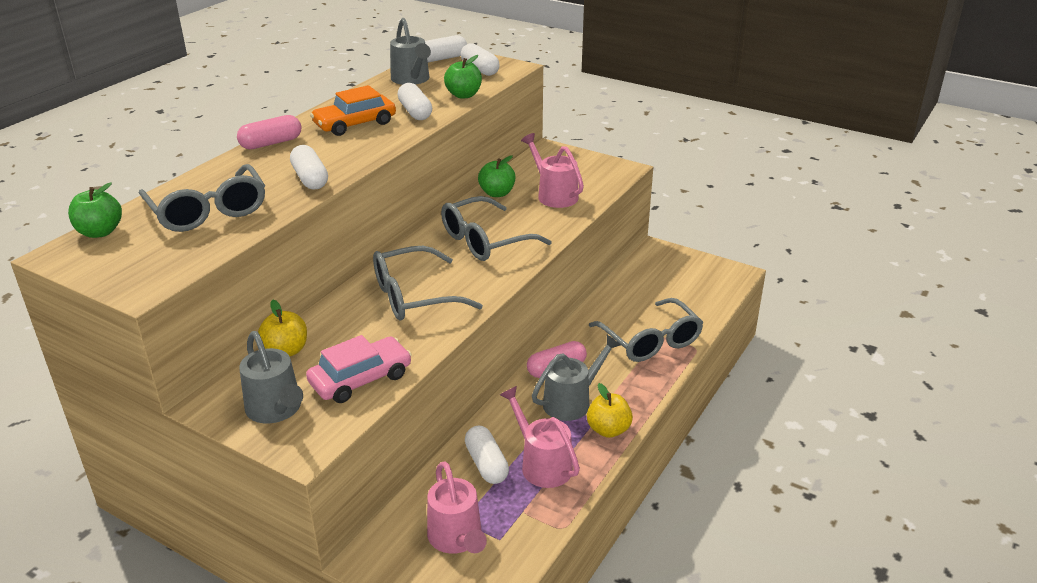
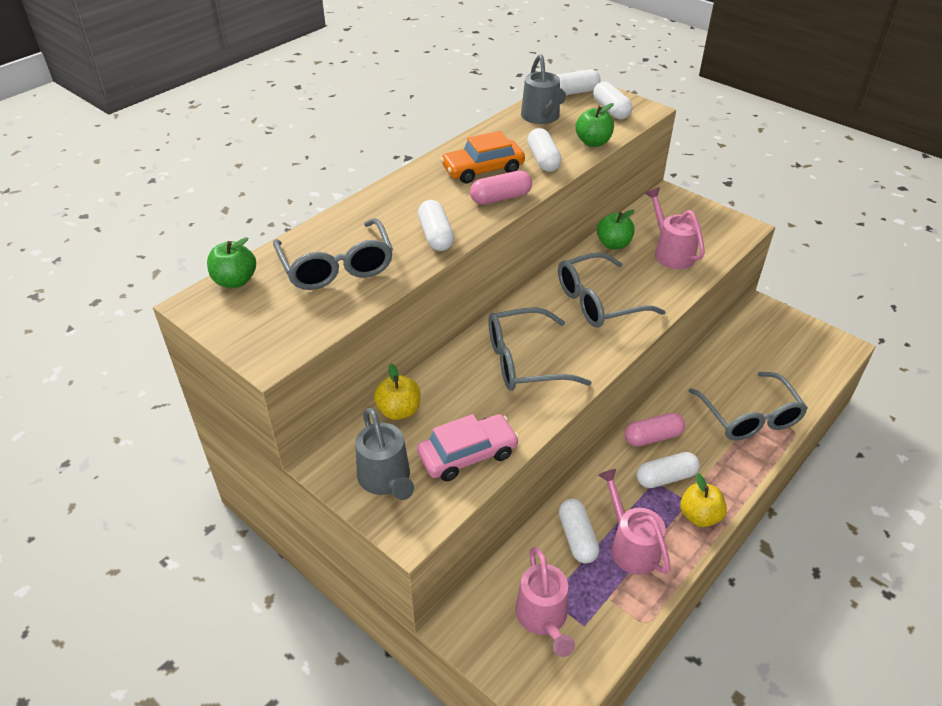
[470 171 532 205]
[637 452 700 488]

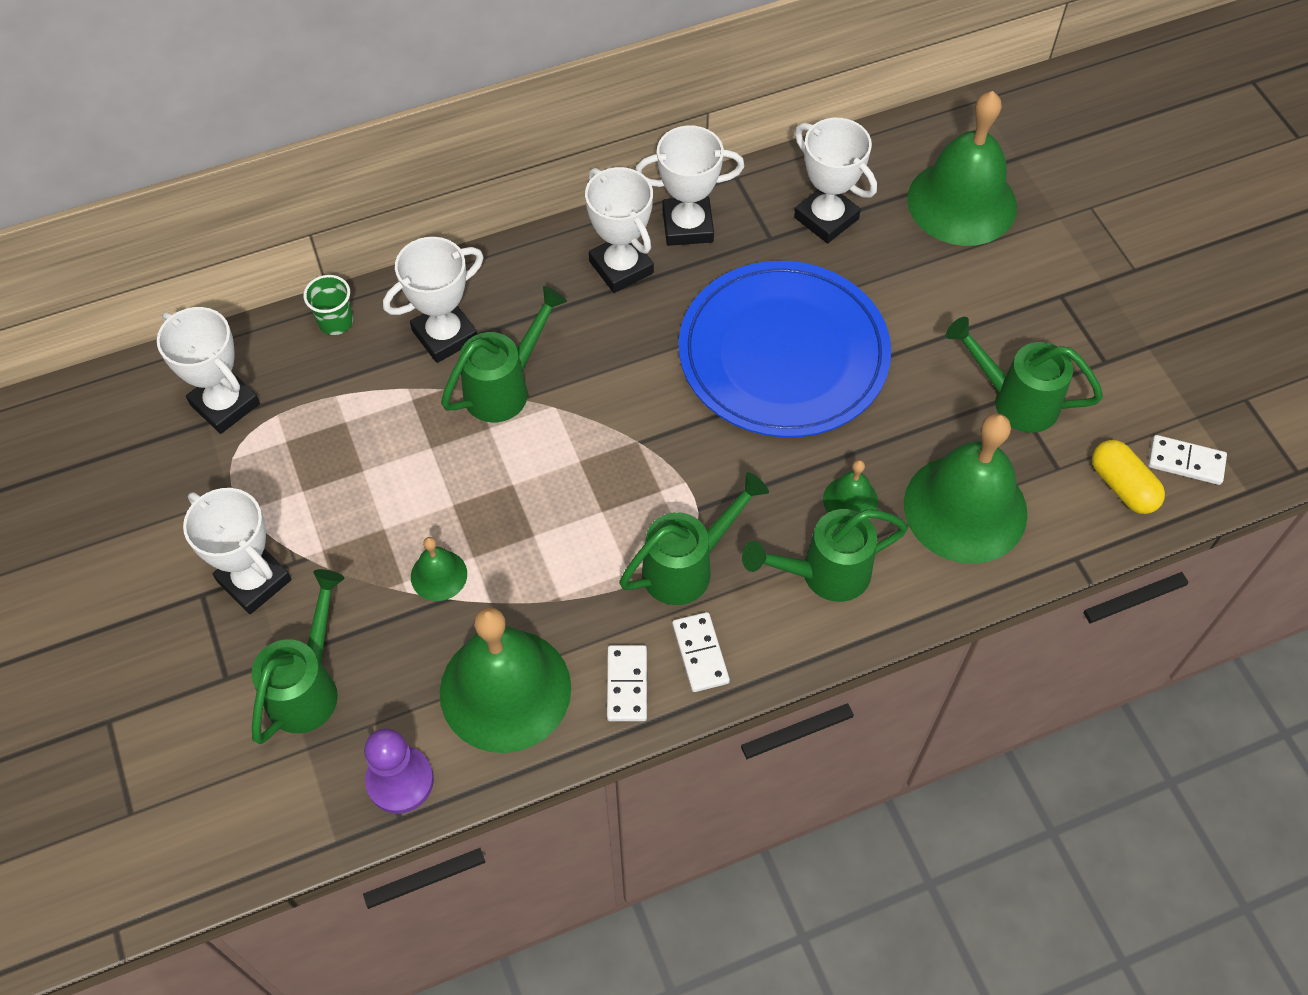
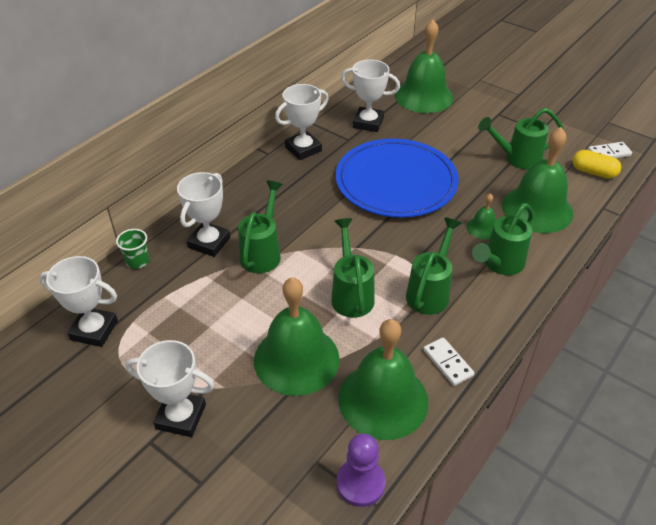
[585 167 654 293] (first image)
[672 612 730 692] (first image)
[331 218 375 318]
[254 277 340 396]

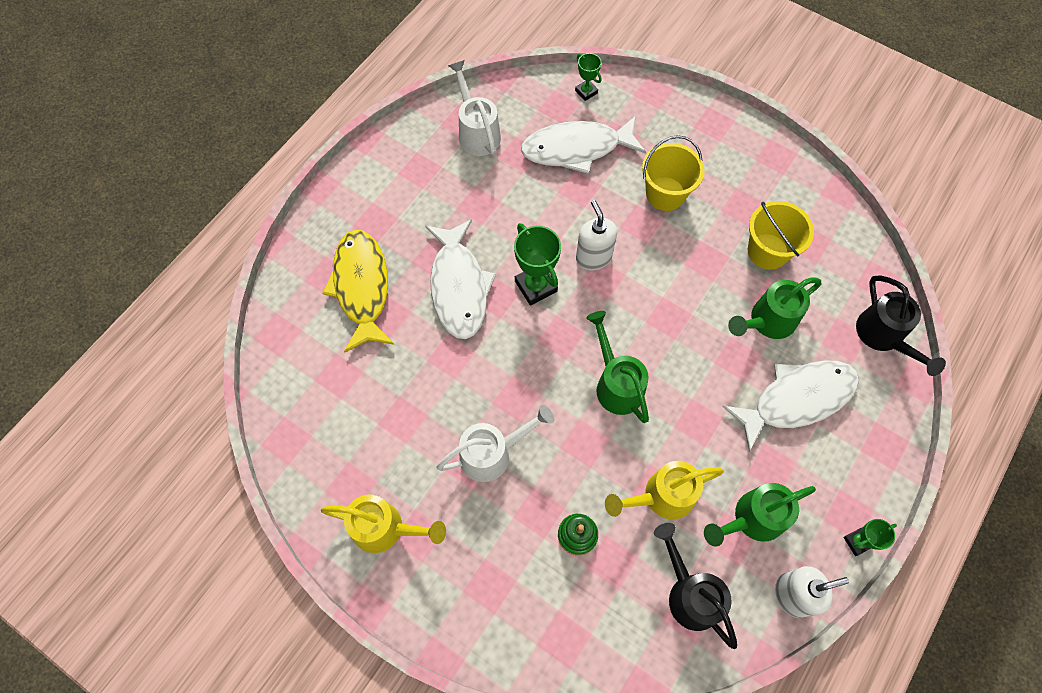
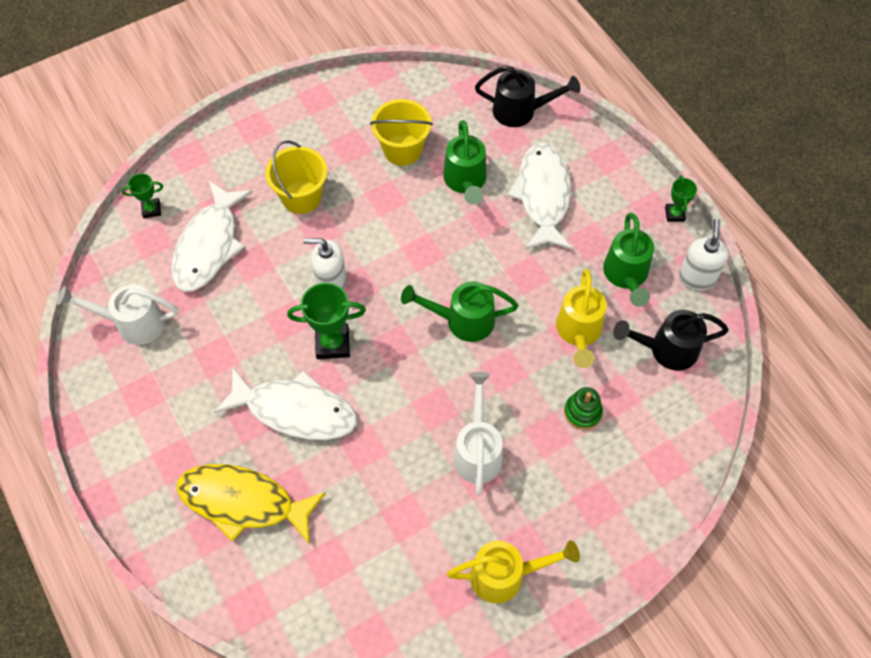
[447 540 580 603]

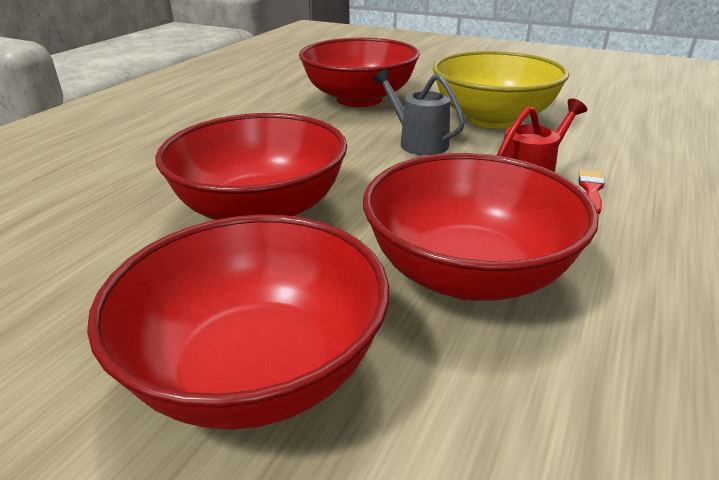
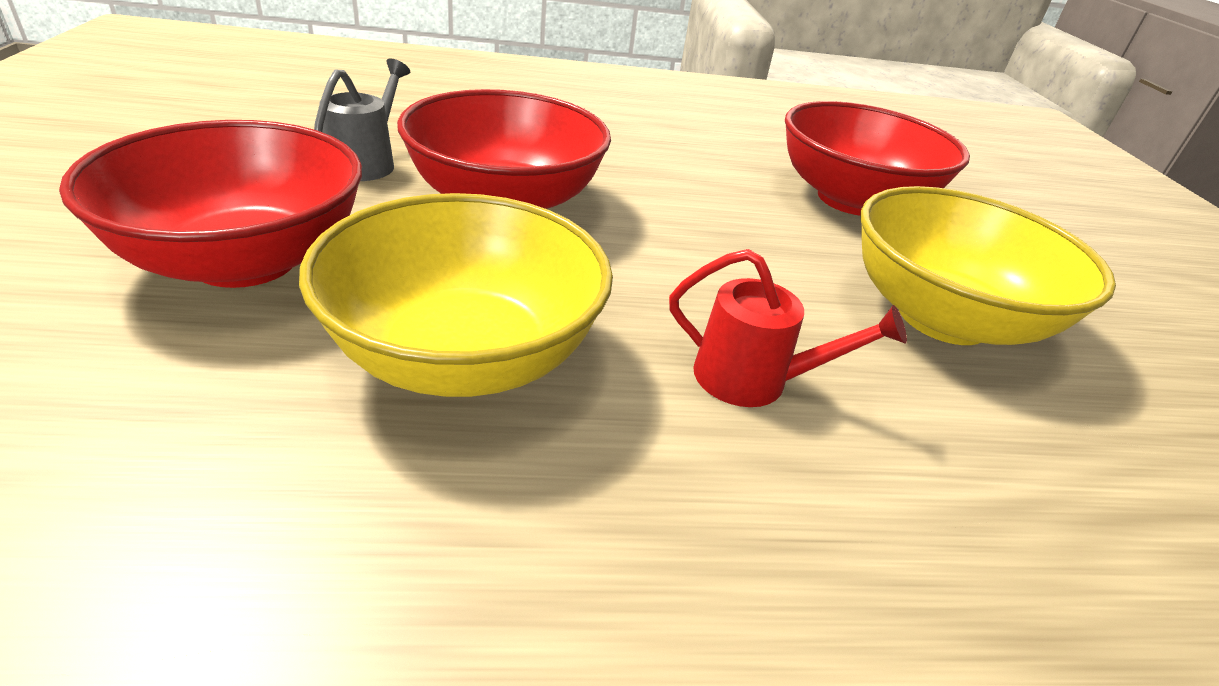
[579 170 605 214] (first image)
[314 58 410 181]
[299 193 613 397]

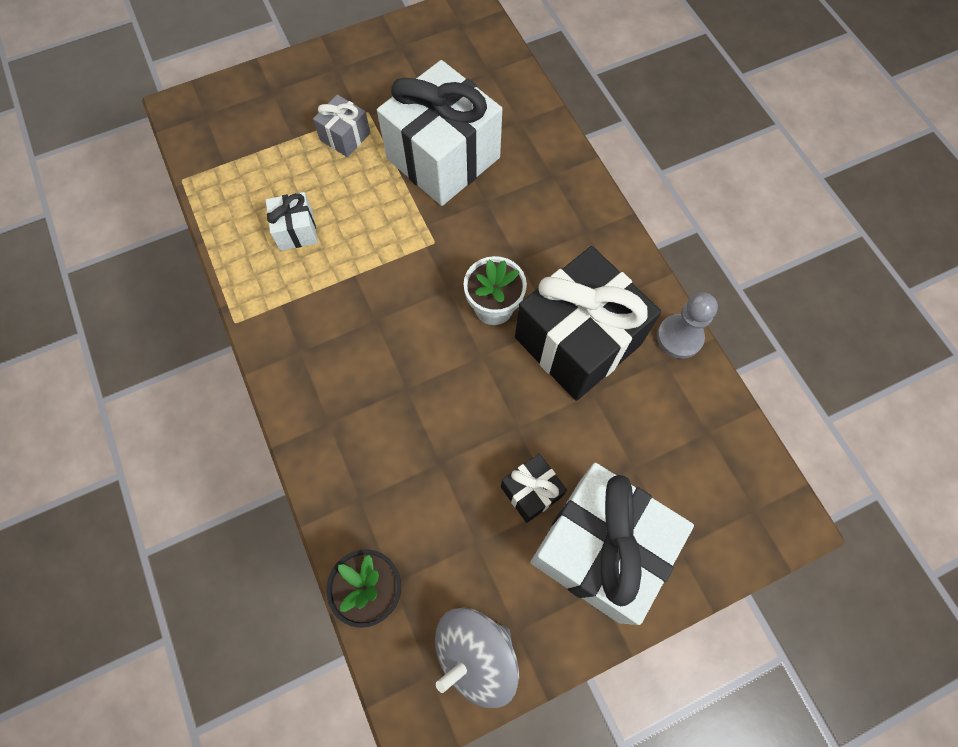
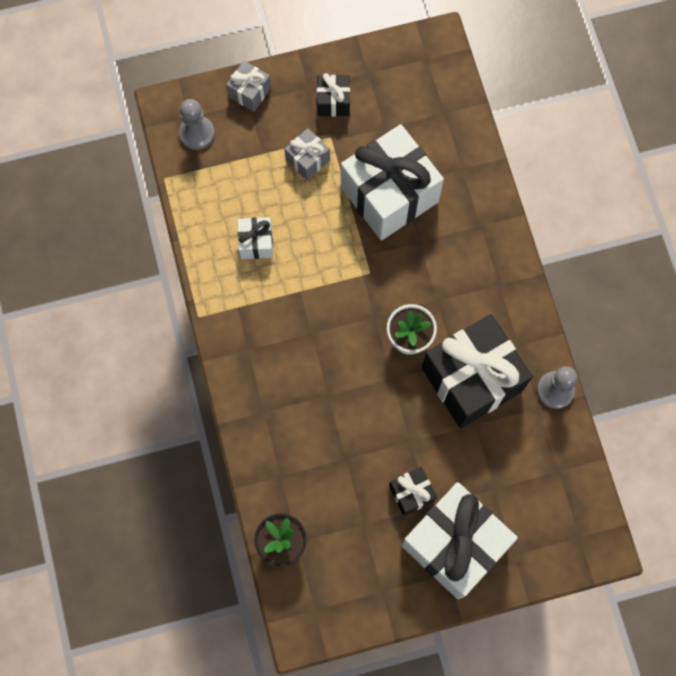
[435 608 519 708] (first image)
[179 99 215 150]
[226 61 271 112]
[317 73 350 116]

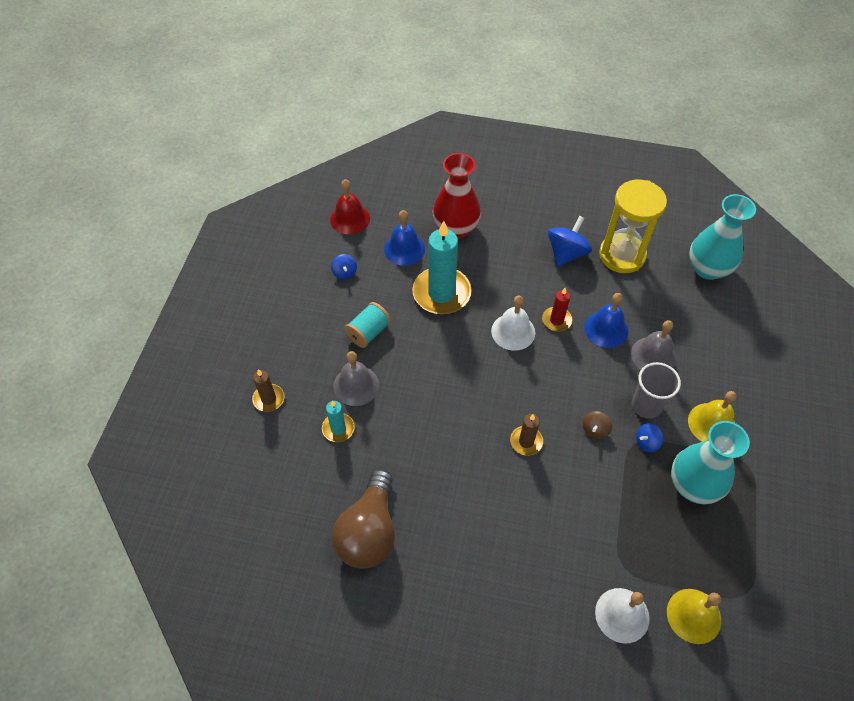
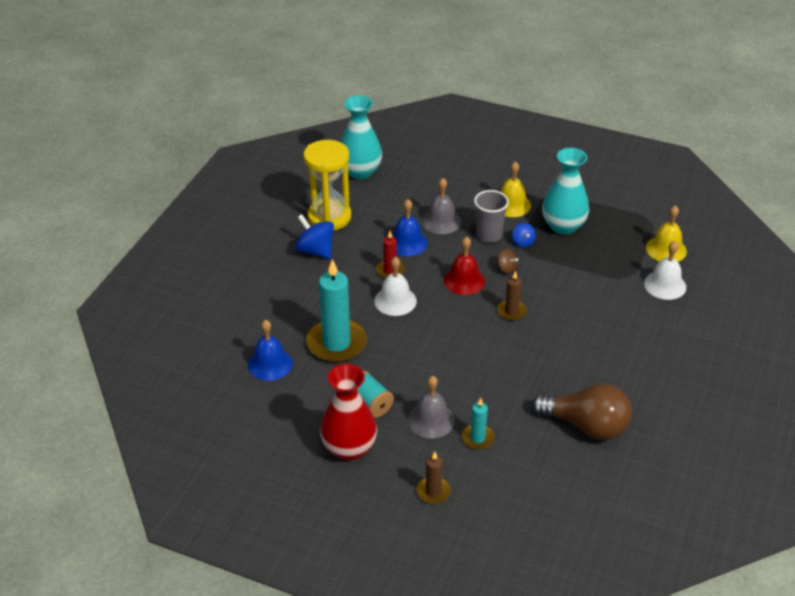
[331 254 357 279] (first image)
[444 237 485 295]
[320 364 377 461]

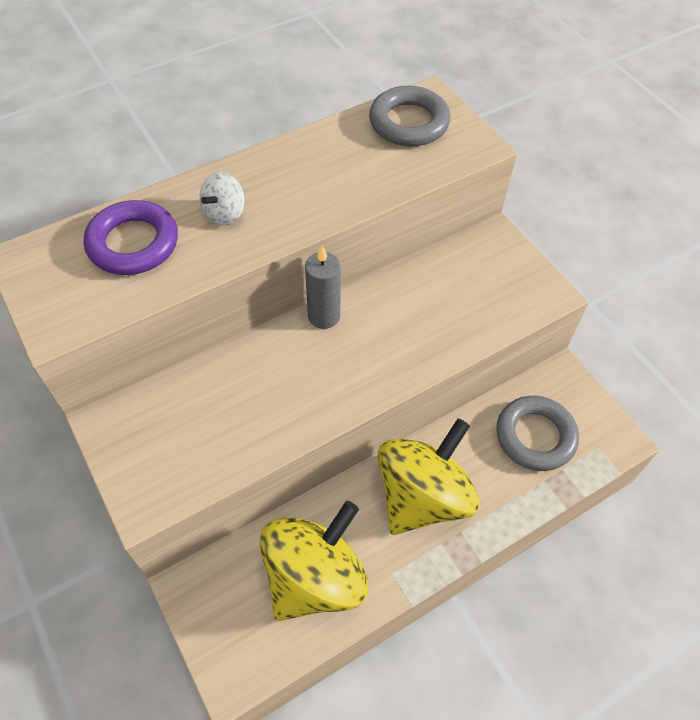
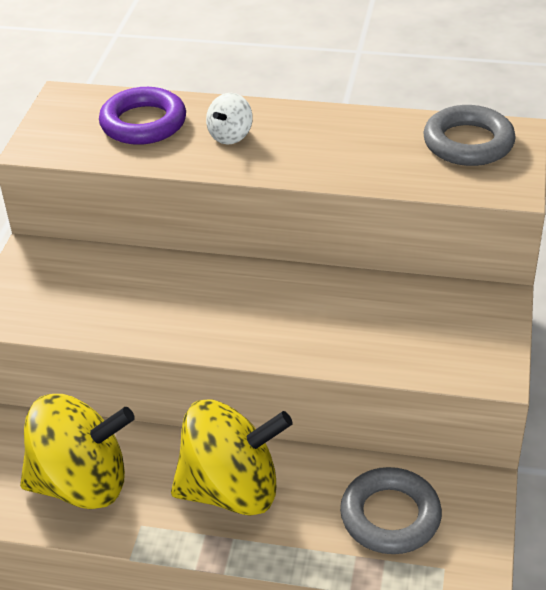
[305 246 340 329] (first image)
[206 93 253 145]

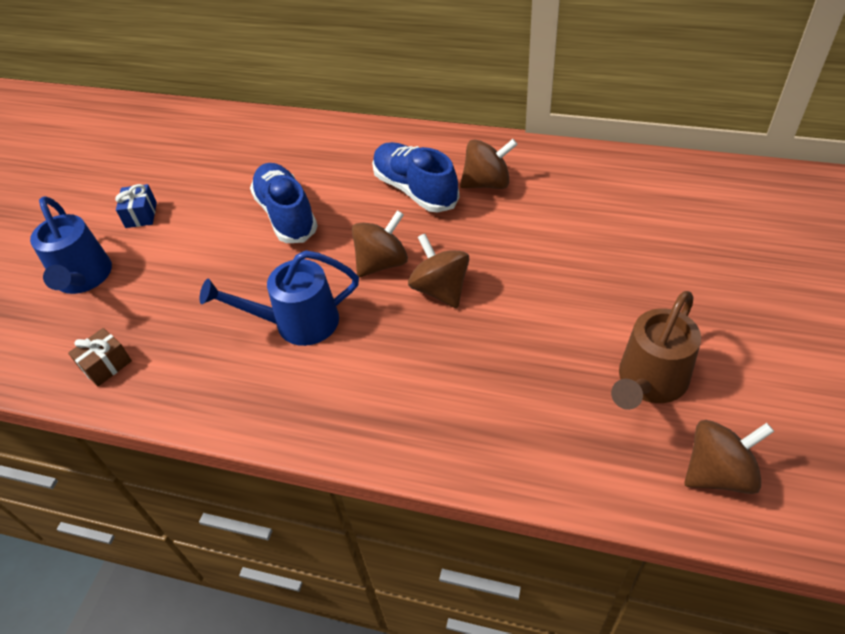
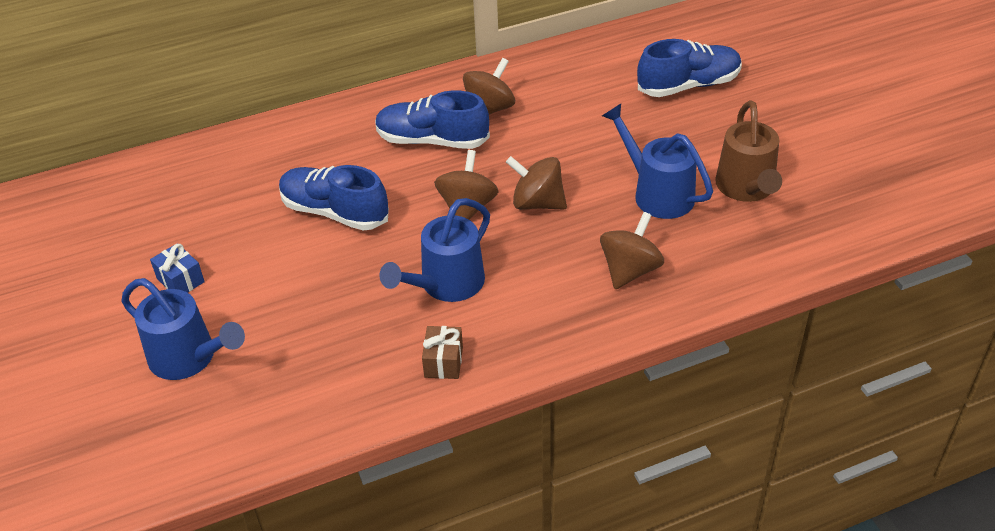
[602 104 713 219]
[637 39 742 97]
[422 326 463 379]
[600 212 664 289]

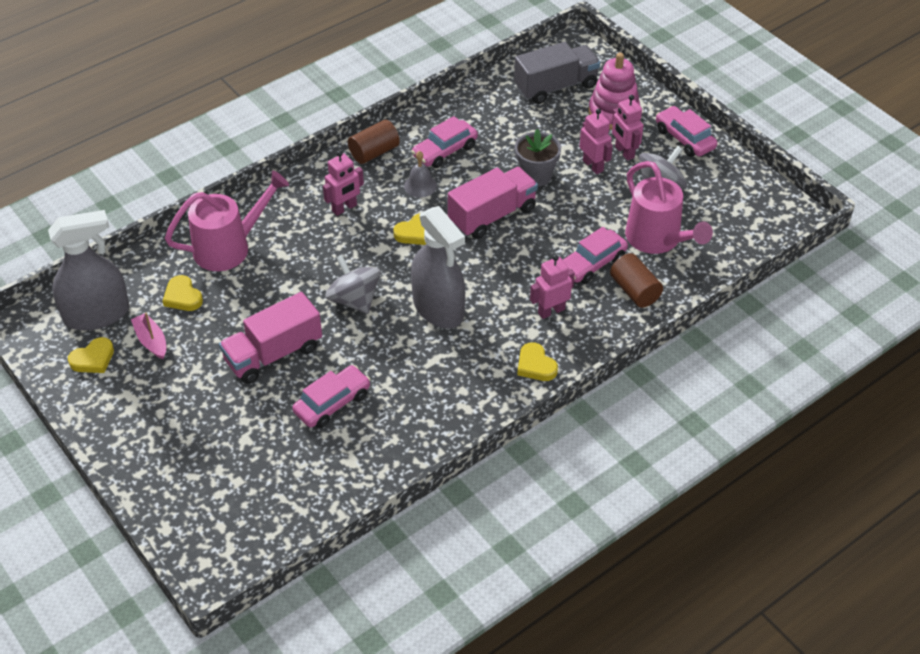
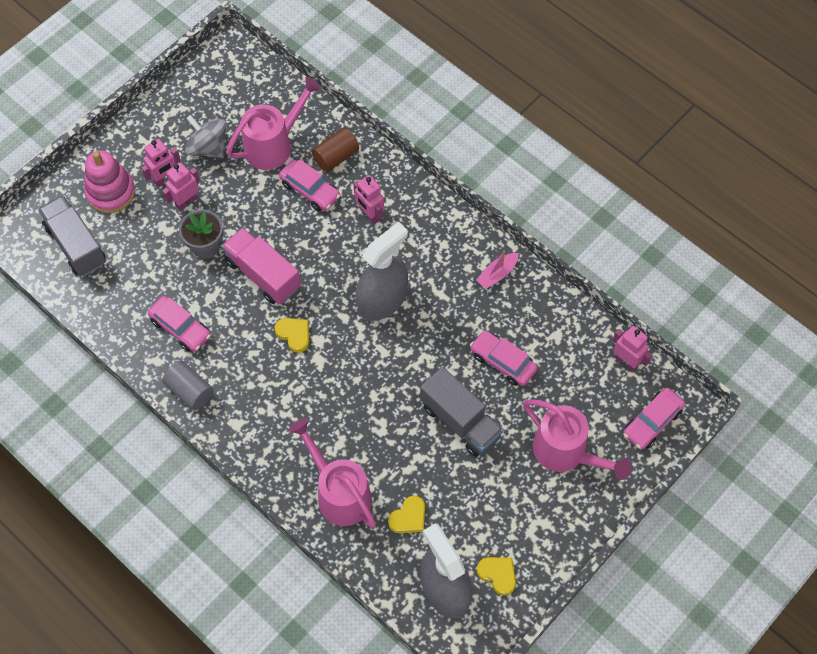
[325 255 381 314] (first image)
[404 151 437 198] (first image)
[517 342 558 381] (first image)
[523 399 632 480]
[476 250 519 289]
[613 326 652 372]
[623 388 685 450]
[420 367 504 457]
[162 361 214 410]

